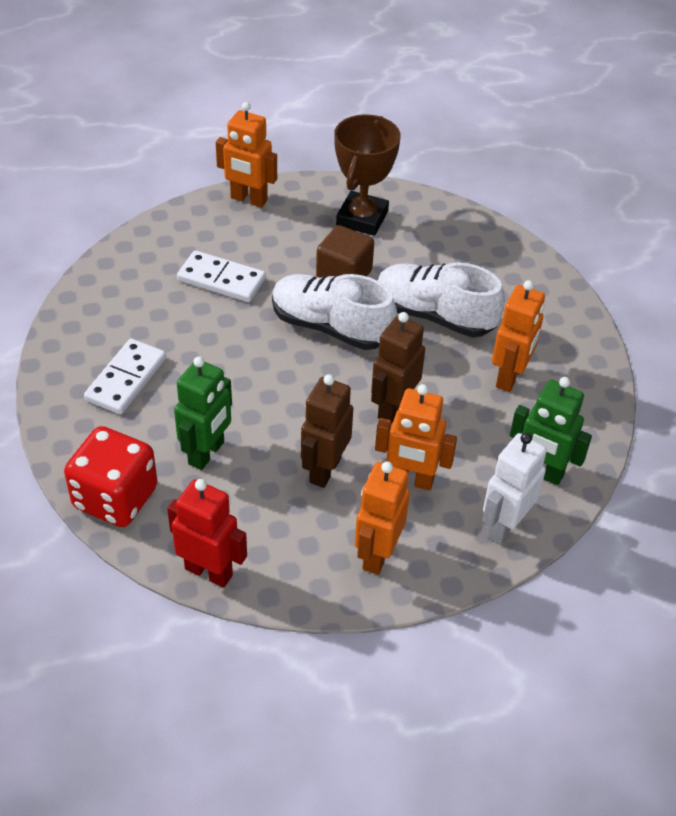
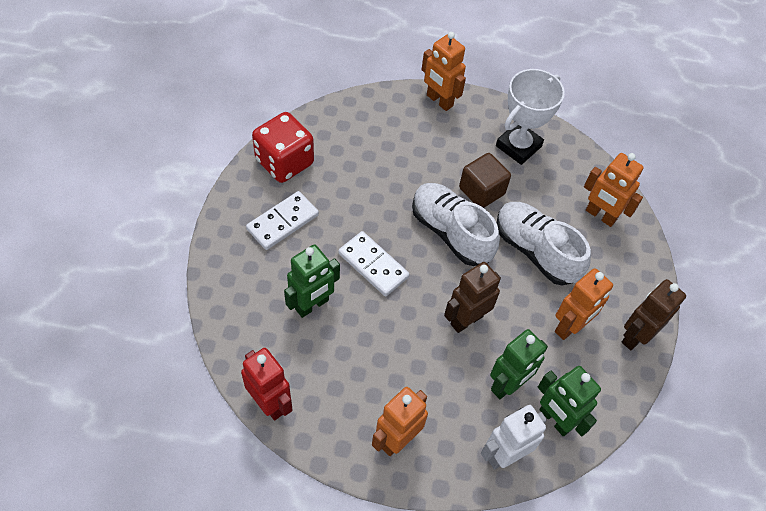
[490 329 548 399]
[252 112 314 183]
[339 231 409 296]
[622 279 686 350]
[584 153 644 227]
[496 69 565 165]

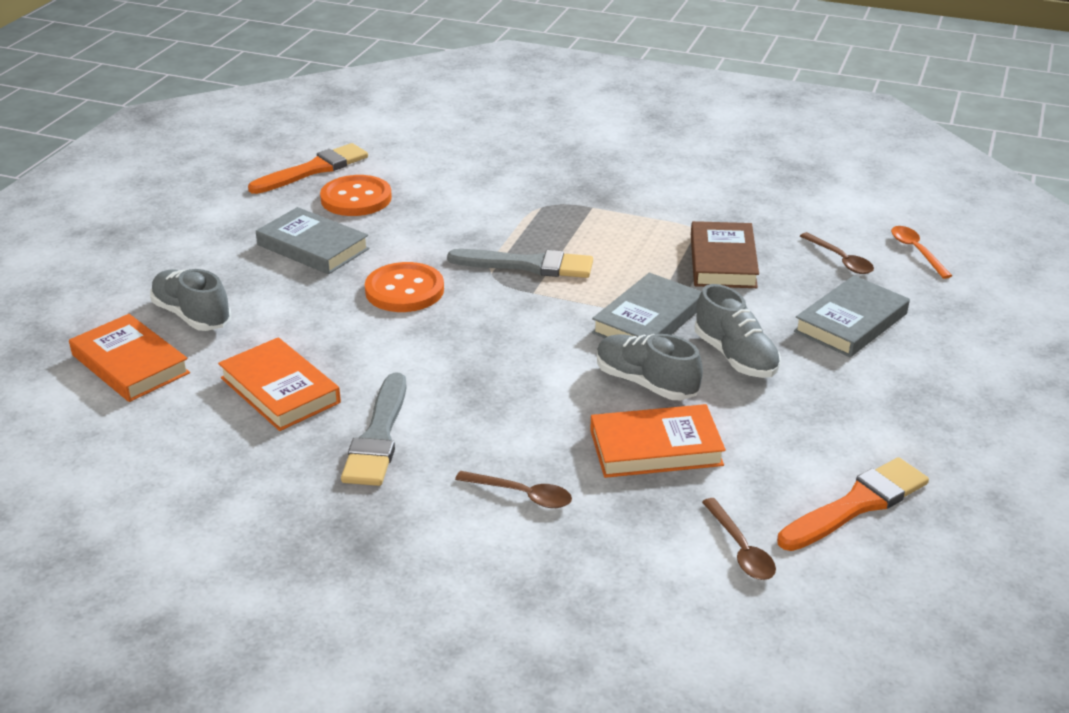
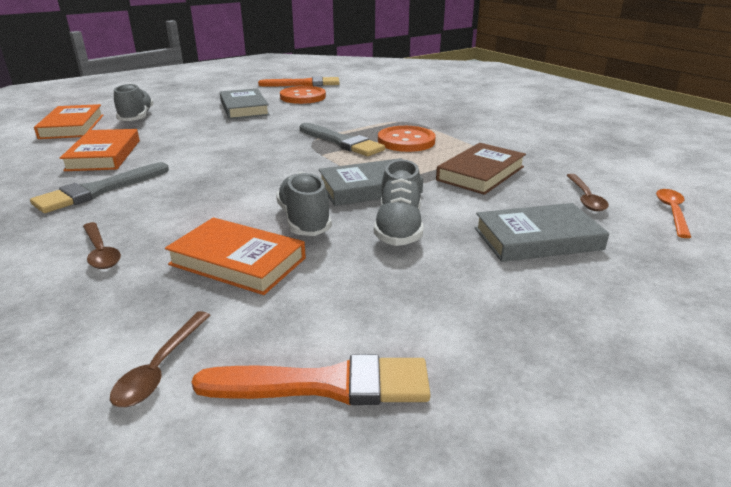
[378 126 436 152]

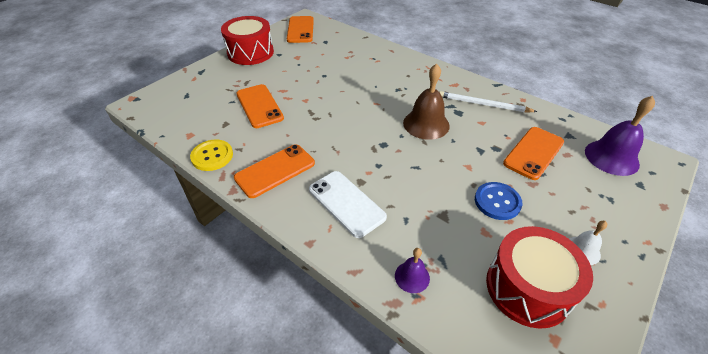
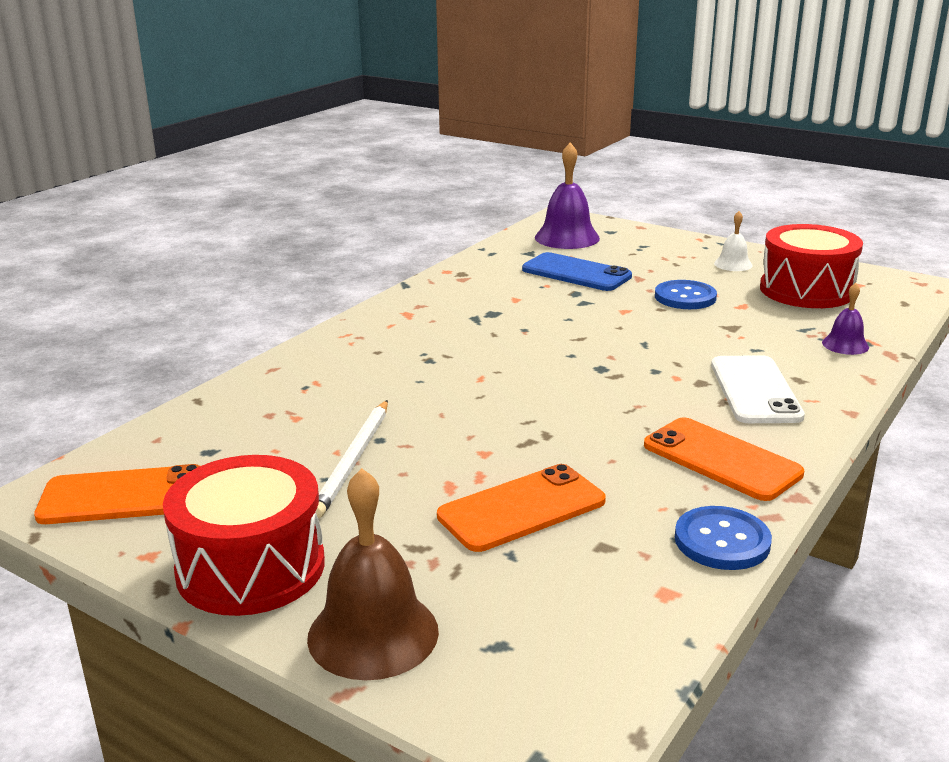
[307 468 439 680]
[316 400 388 518]
[675 506 772 570]
[522 252 632 291]
[711 355 805 423]

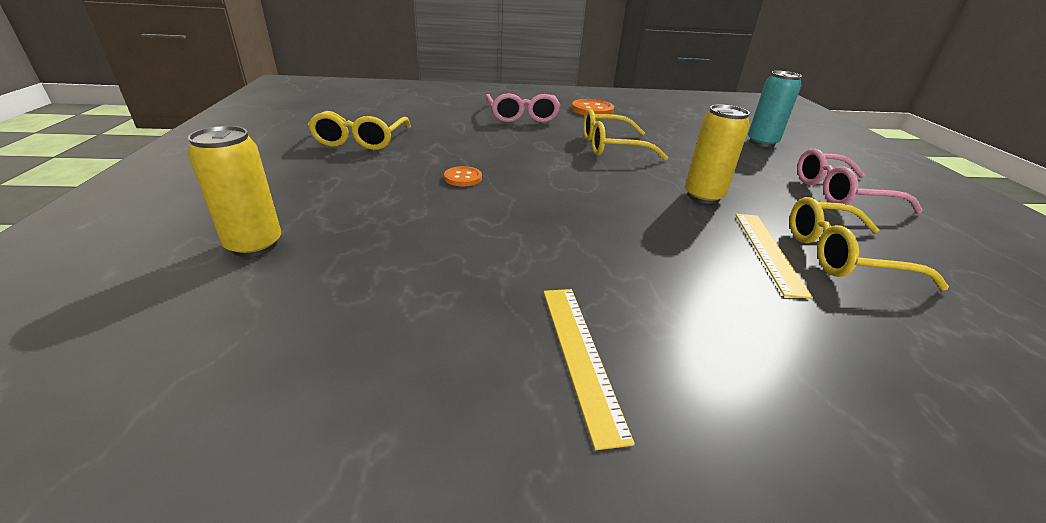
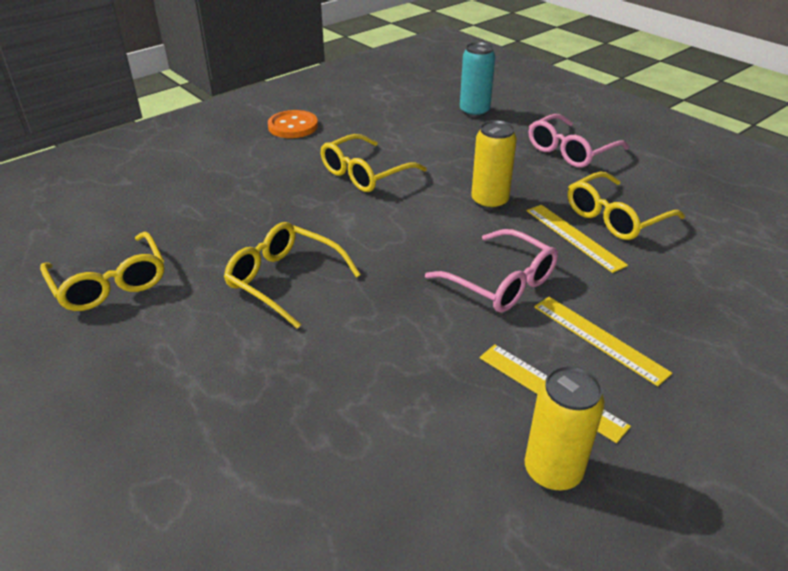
[534 297 672 386]
[525 365 605 491]
[425 229 558 312]
[224 222 361 329]

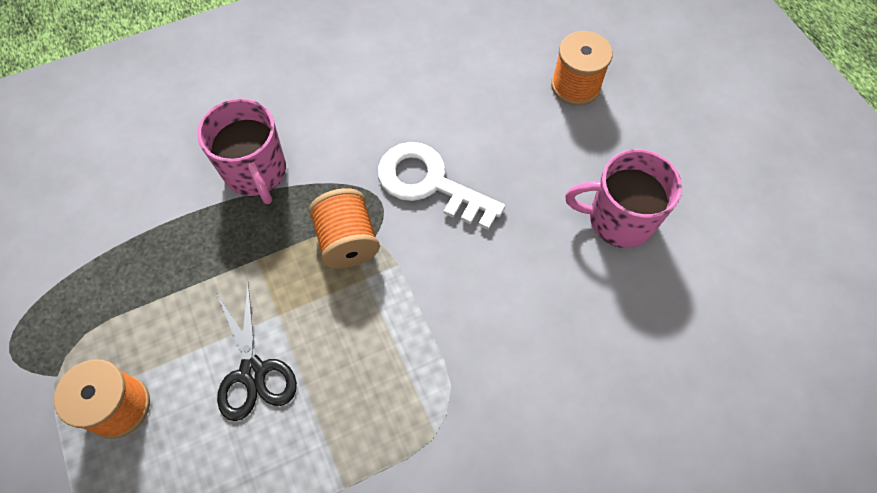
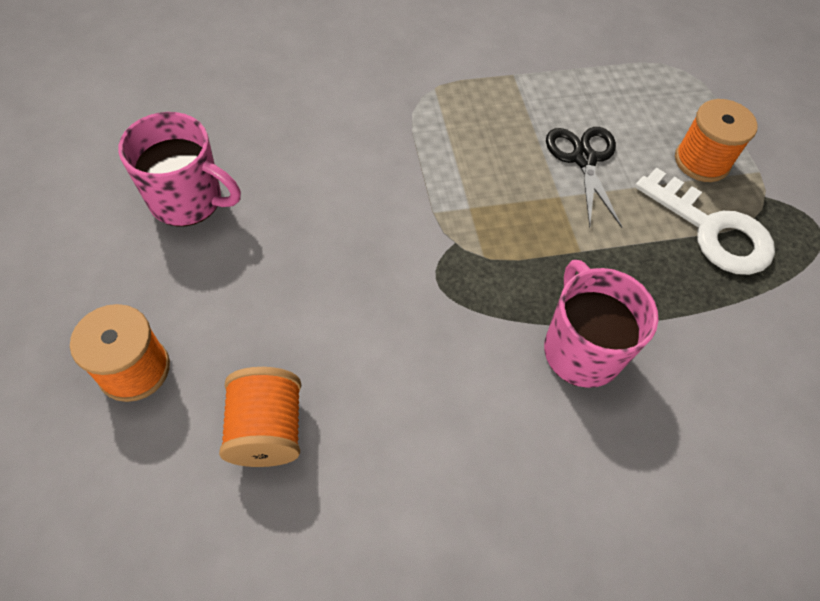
[219 367 301 467]
[635 168 775 275]

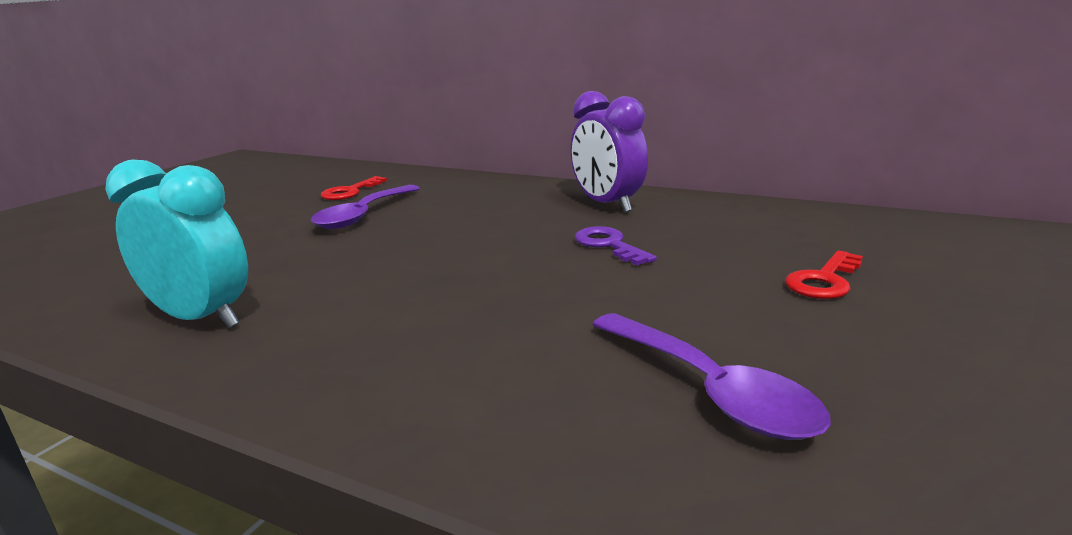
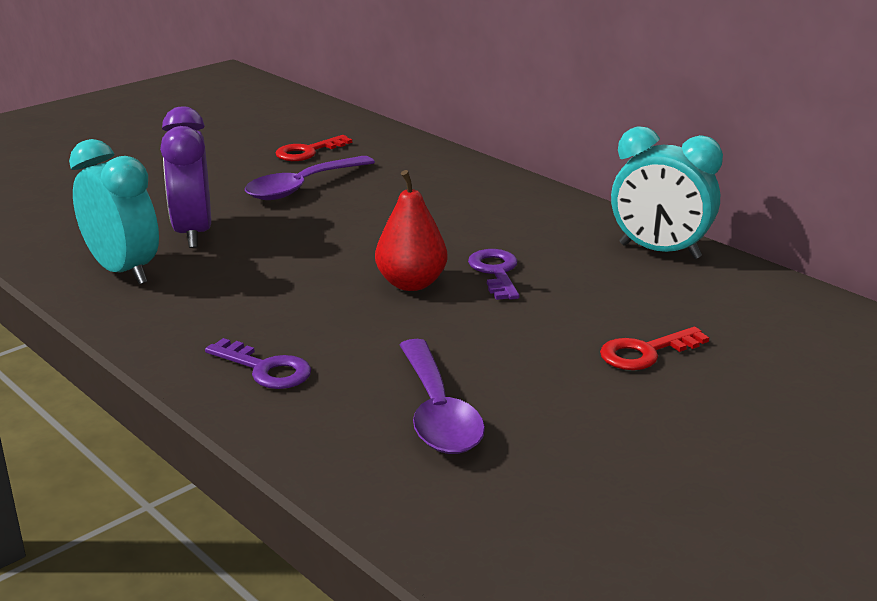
[205 338 311 389]
[375 170 448 291]
[611 126 723 259]
[160 106 211 248]

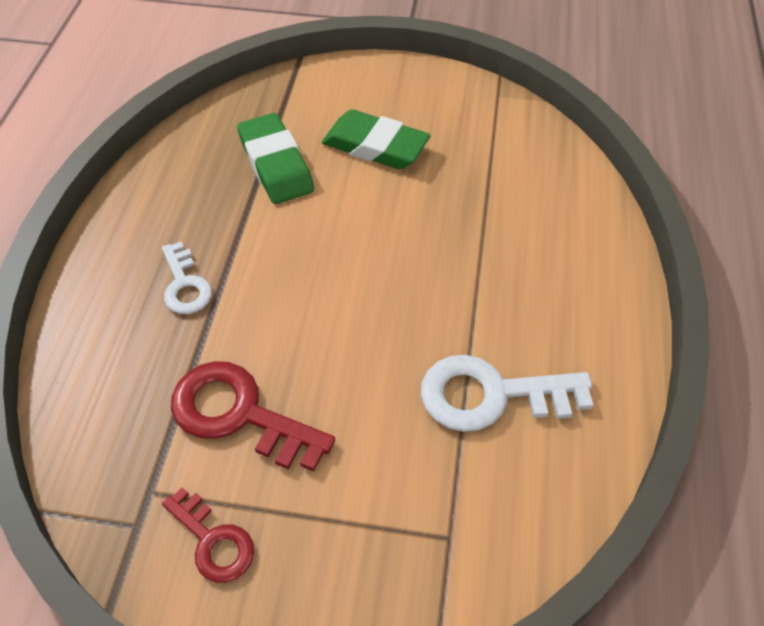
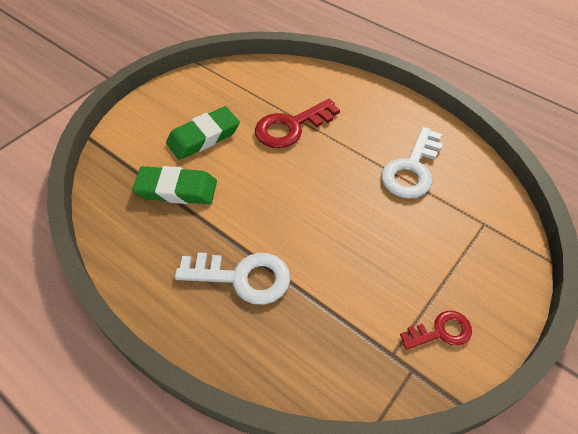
[255 99 340 148]
[175 253 291 305]

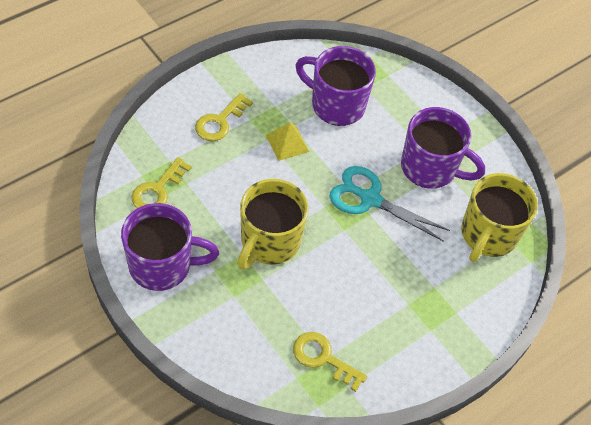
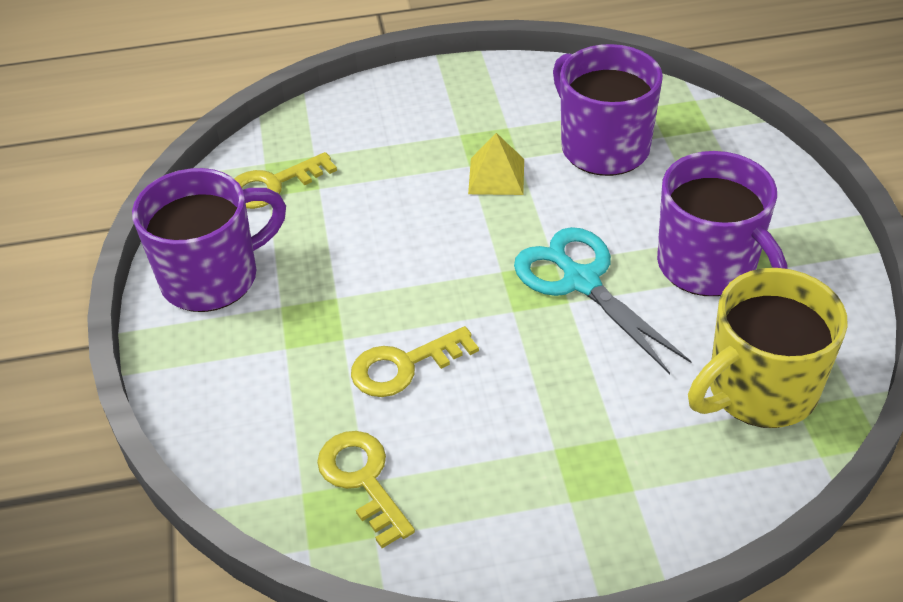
[237 179 309 270] (first image)
[351 326 479 397]
[132 168 286 312]

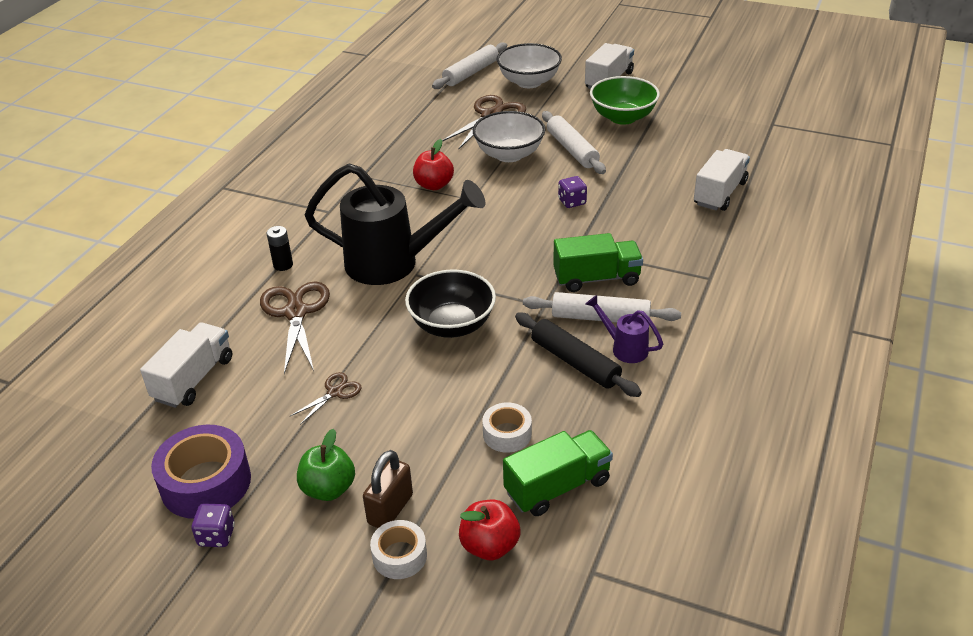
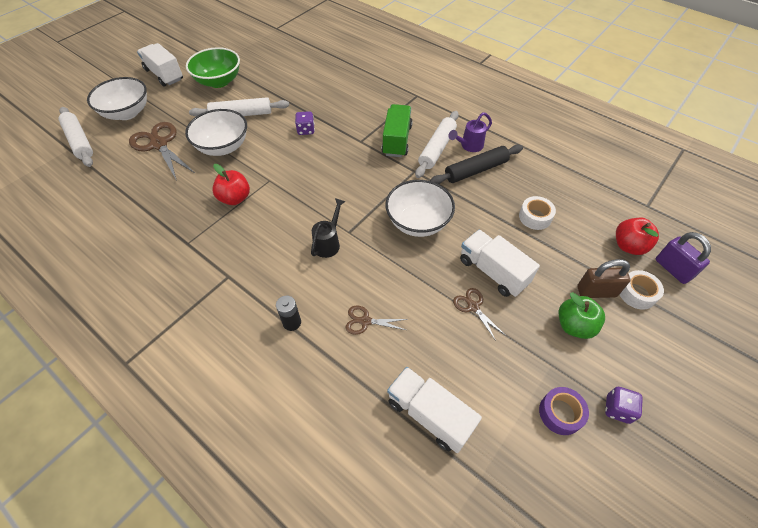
[503 430 613 516] (first image)
[656 232 711 284]
[460 230 540 297]
[385 180 455 237]
[577 259 630 298]
[539 387 589 435]
[345 306 408 335]
[311 198 346 258]

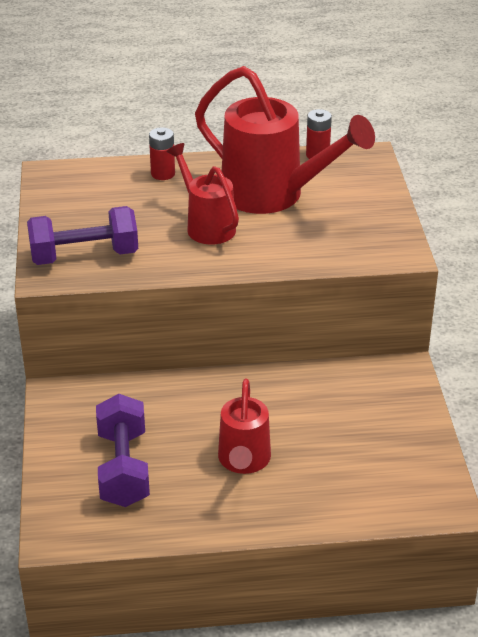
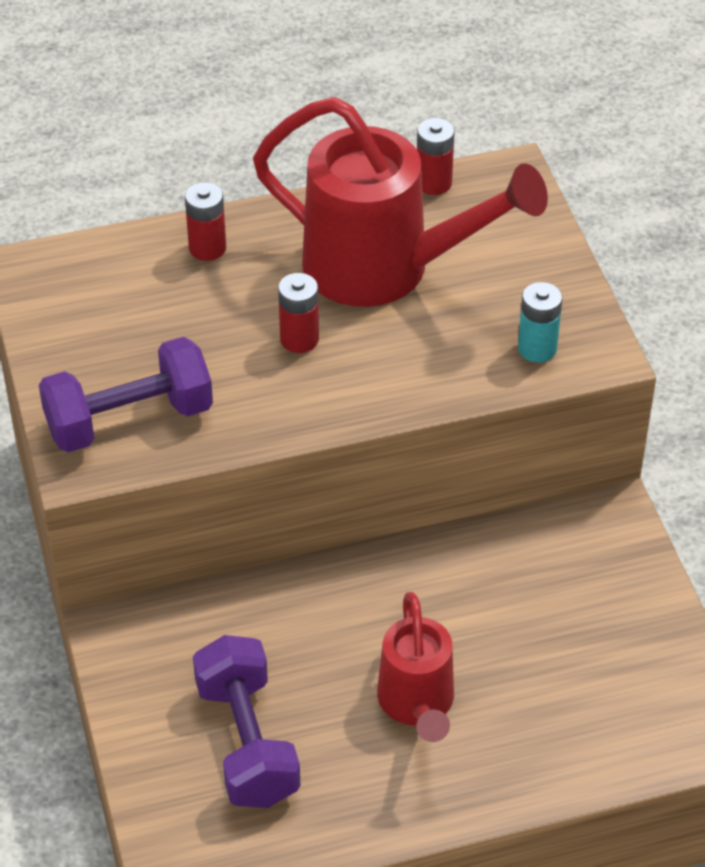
[518 282 562 363]
[278 273 319 353]

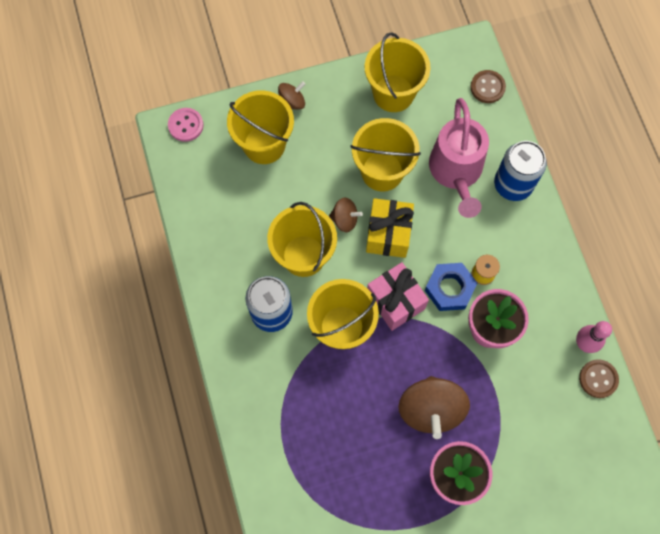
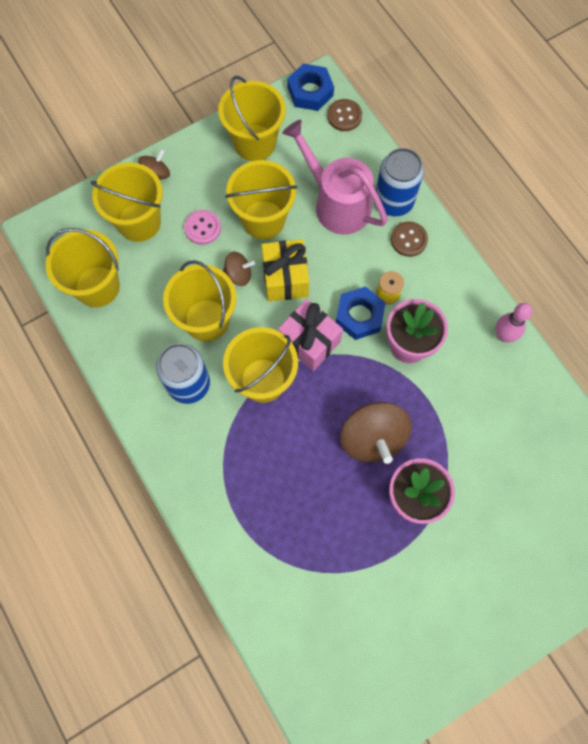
[46 228 120 307]
[288 64 334 111]
[184 210 221 245]
[391 221 428 257]
[282 120 388 234]

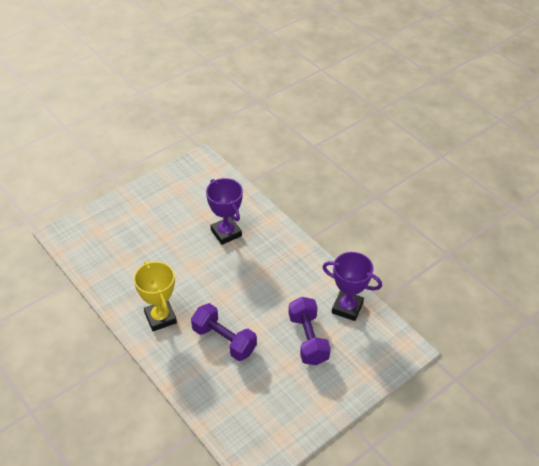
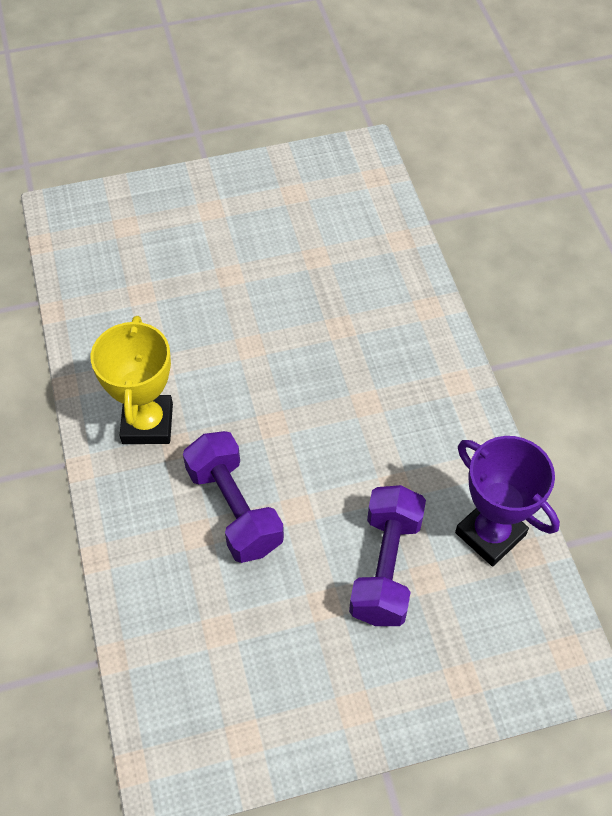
[206 178 243 245] (first image)

